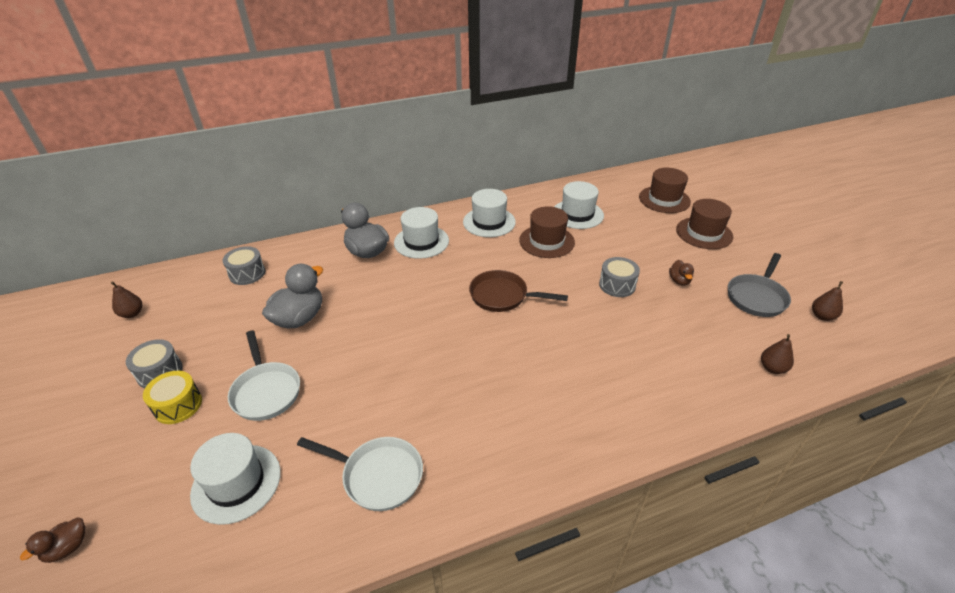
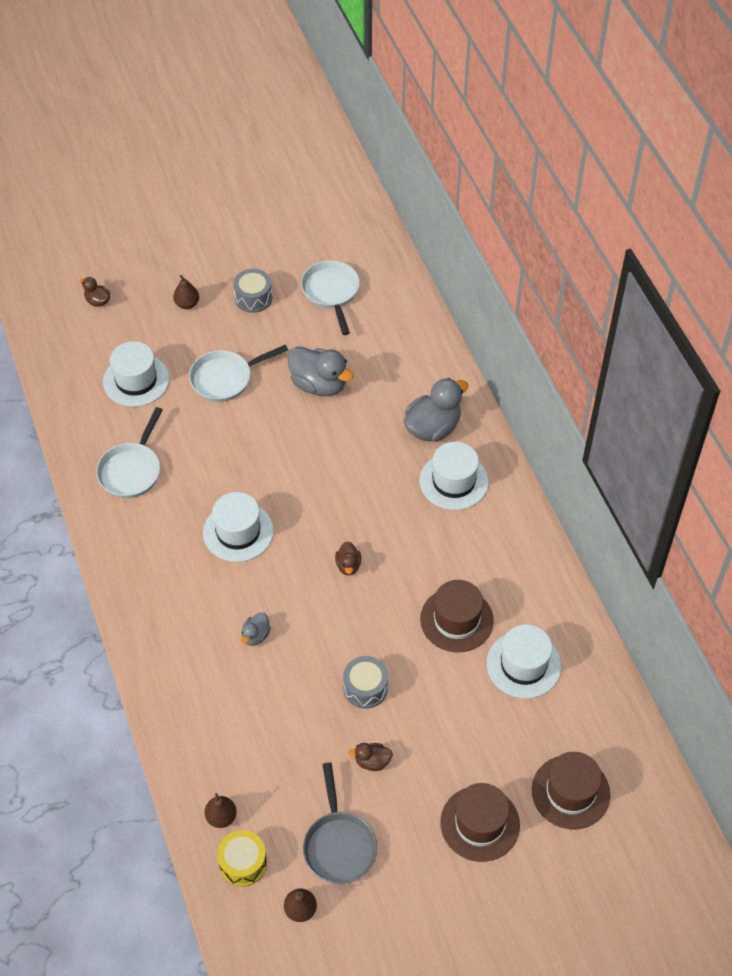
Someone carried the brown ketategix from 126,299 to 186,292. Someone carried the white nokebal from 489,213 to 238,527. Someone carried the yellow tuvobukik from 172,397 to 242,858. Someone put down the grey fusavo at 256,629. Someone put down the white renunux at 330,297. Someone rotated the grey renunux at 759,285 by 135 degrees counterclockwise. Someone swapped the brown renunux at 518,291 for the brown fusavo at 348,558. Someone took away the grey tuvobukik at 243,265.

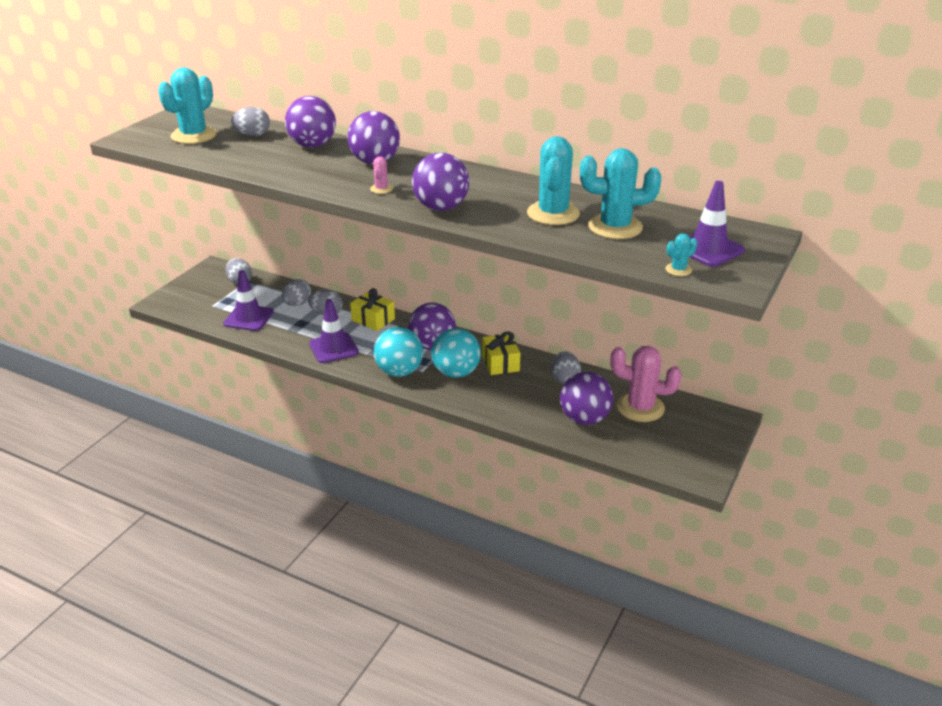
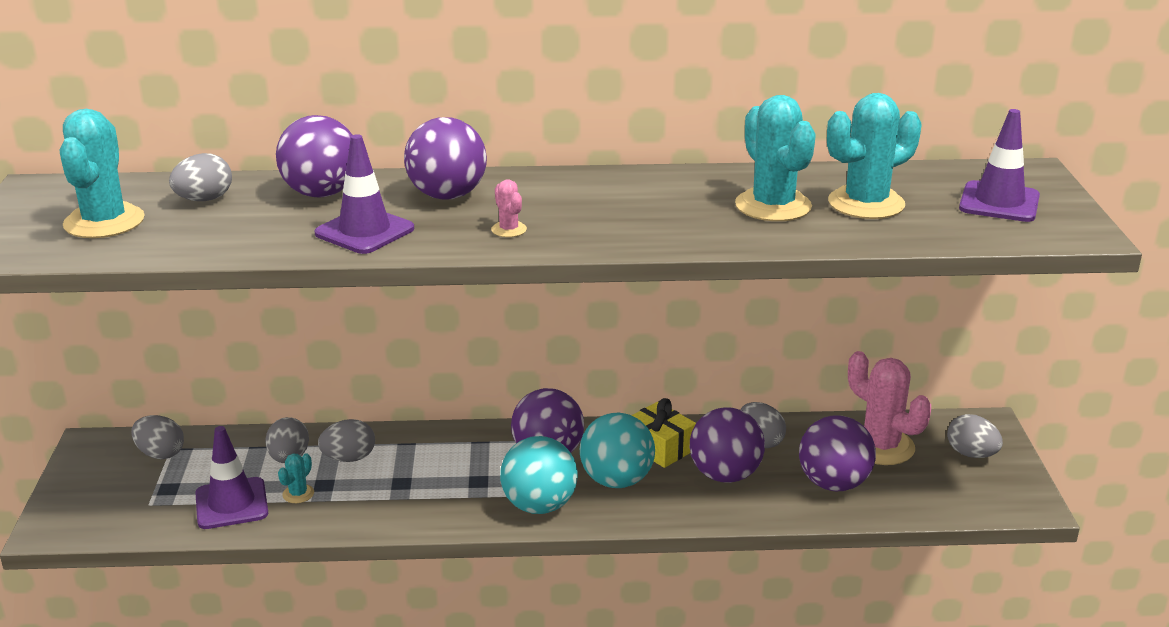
Someone carried the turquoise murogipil from 681,254 to 296,478. Someone carried the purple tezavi from 334,331 to 364,194. Someone carried the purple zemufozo from 440,182 to 727,445. Someone rotated the pink murogipil at 646,384 by 60 degrees clockwise. Someone put down the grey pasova at 975,436. Someone took away the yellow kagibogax at 372,309.

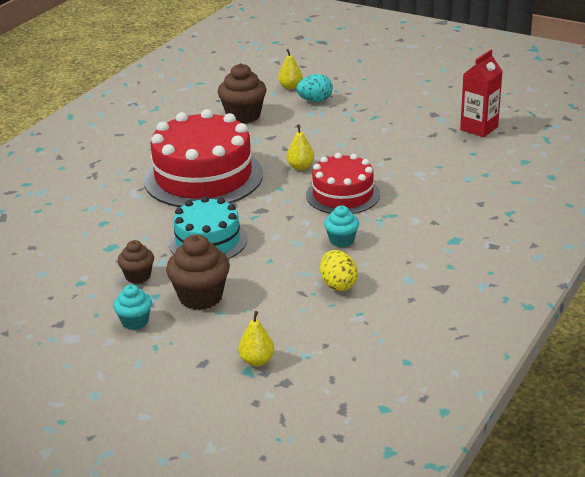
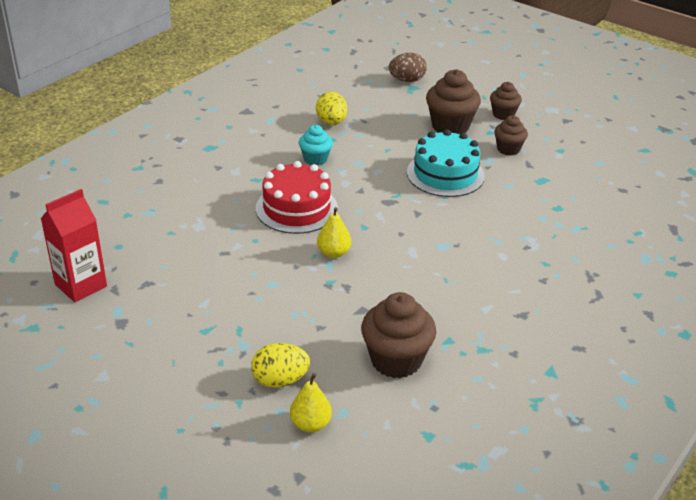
Someone repainted the turquoise pasova at 314,88, which became the yellow pasova at 280,365. Someone swapped the yellow ketategix at 256,338 for the brown pasova at 408,67. Someone repainted the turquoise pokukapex at 132,307, which became the brown pokukapex at 506,101. Someone took away the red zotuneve at 203,158.

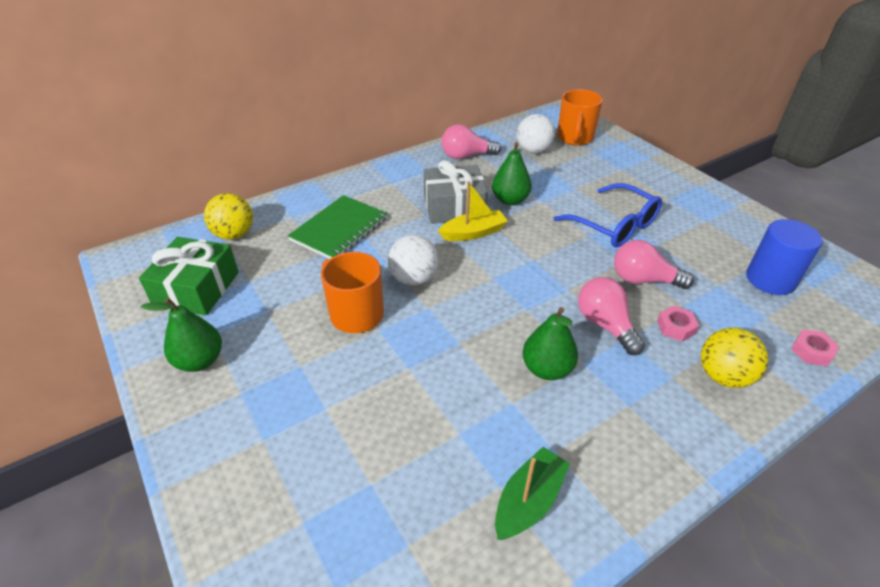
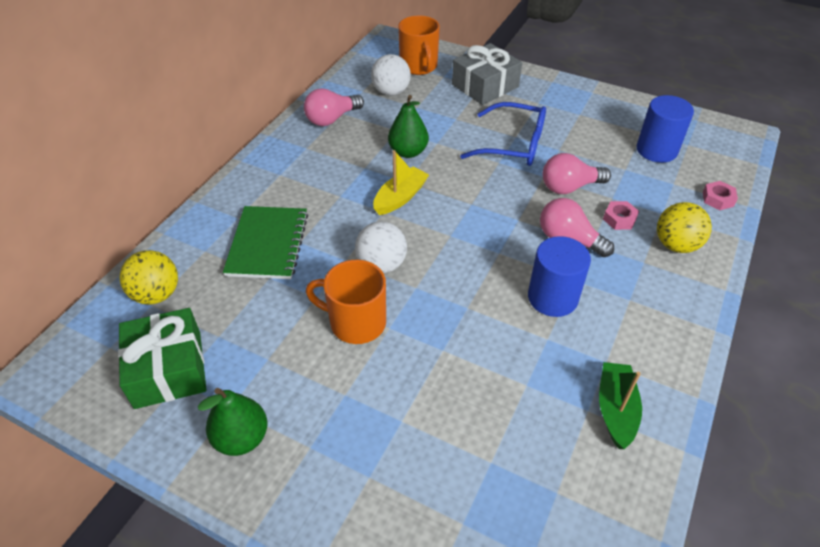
Someone carried the grey kagibogax from 456,192 to 487,74. Someone swapped the green ketategix at 550,343 for the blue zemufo at 559,276.

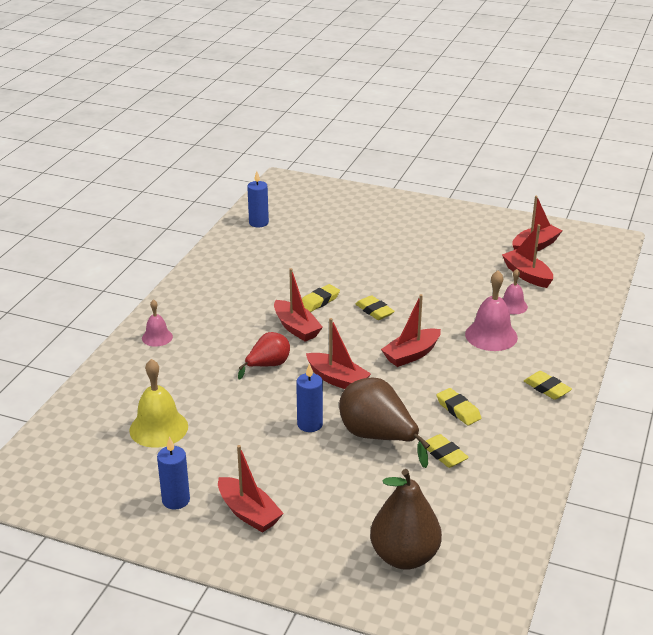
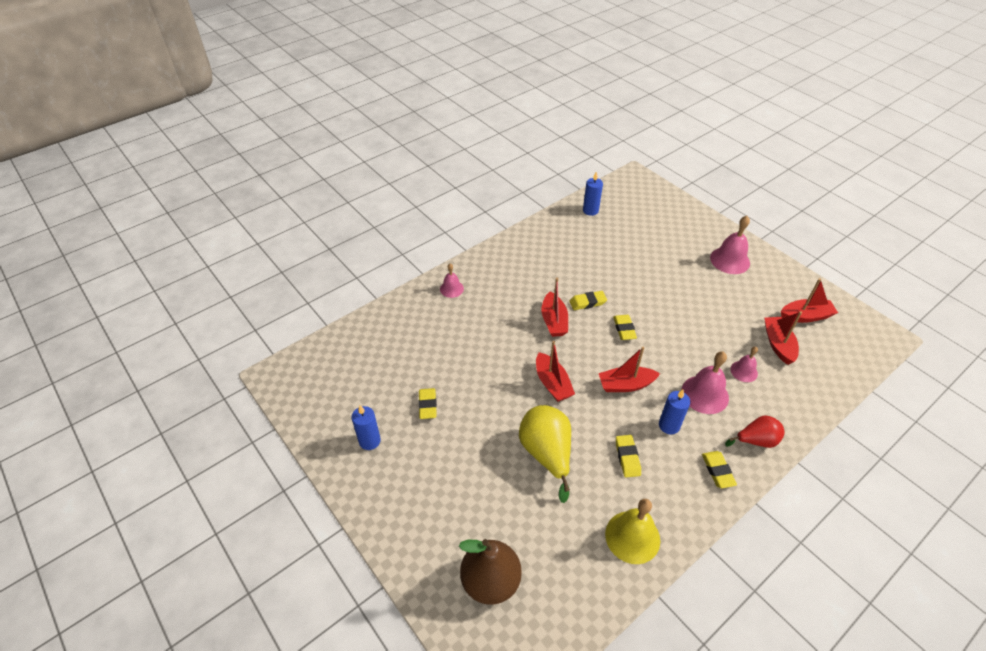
Someone carried the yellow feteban from 447,451 to 427,403. Someone repainted the brown ketategix at 384,422, which became the yellow ketategix at 545,454. Someone carried the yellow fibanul from 158,403 to 632,531. Someone carried the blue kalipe from 309,397 to 674,412. Someone put down the pink fibanul at 730,245. Someone carried the red ketategix from 264,355 to 754,431. Someone took away the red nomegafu at 251,489.

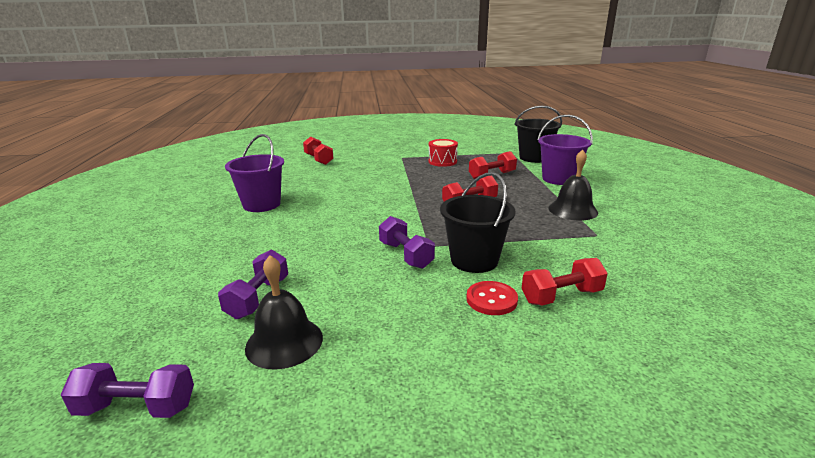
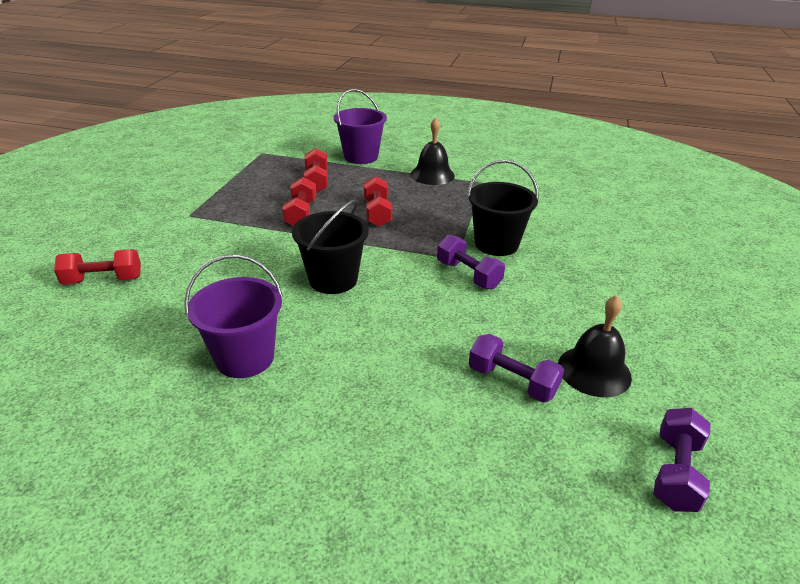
Someone carried the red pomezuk from 565,281 to 299,201. Someone carried the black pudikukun from 538,134 to 330,246. Someone rotated the purple pomezuk at 407,242 by 60 degrees clockwise. Someone took away the red tuvobukik at 443,153. Someone took away the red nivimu at 492,298.

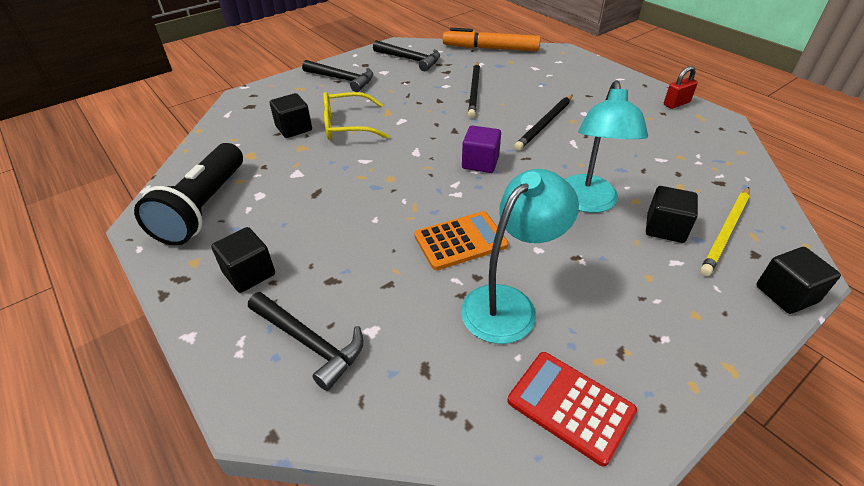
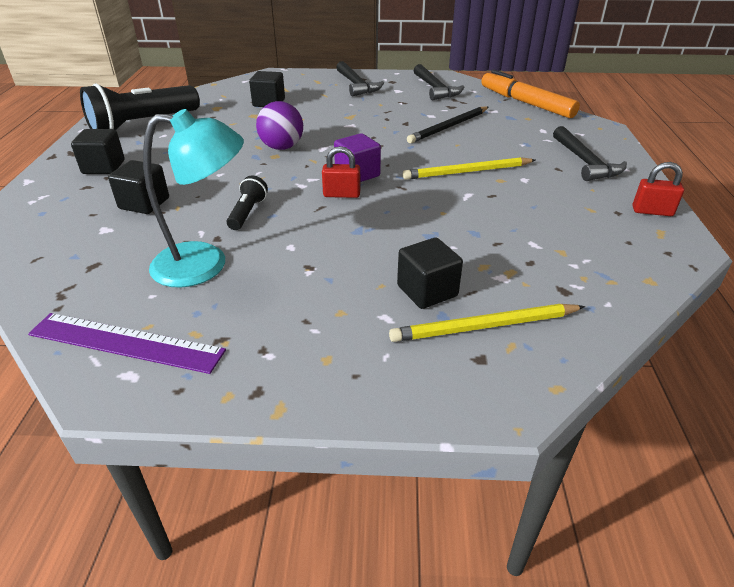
Someone swapped the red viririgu at 572,409 for the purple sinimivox at 127,343. Someone carried the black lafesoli from 798,280 to 138,187. Someone swapped the orange viririgu at 461,240 for the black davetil at 247,203. Someone put down the purple zemufozo at 279,125. Someone put down the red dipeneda at 341,172. Someone repainted the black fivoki at 543,123, which became the yellow fivoki at 469,168. Someone carried the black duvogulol from 305,341 to 590,153. Someone took away the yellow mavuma at 356,116. Someone took away the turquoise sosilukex at 606,146.

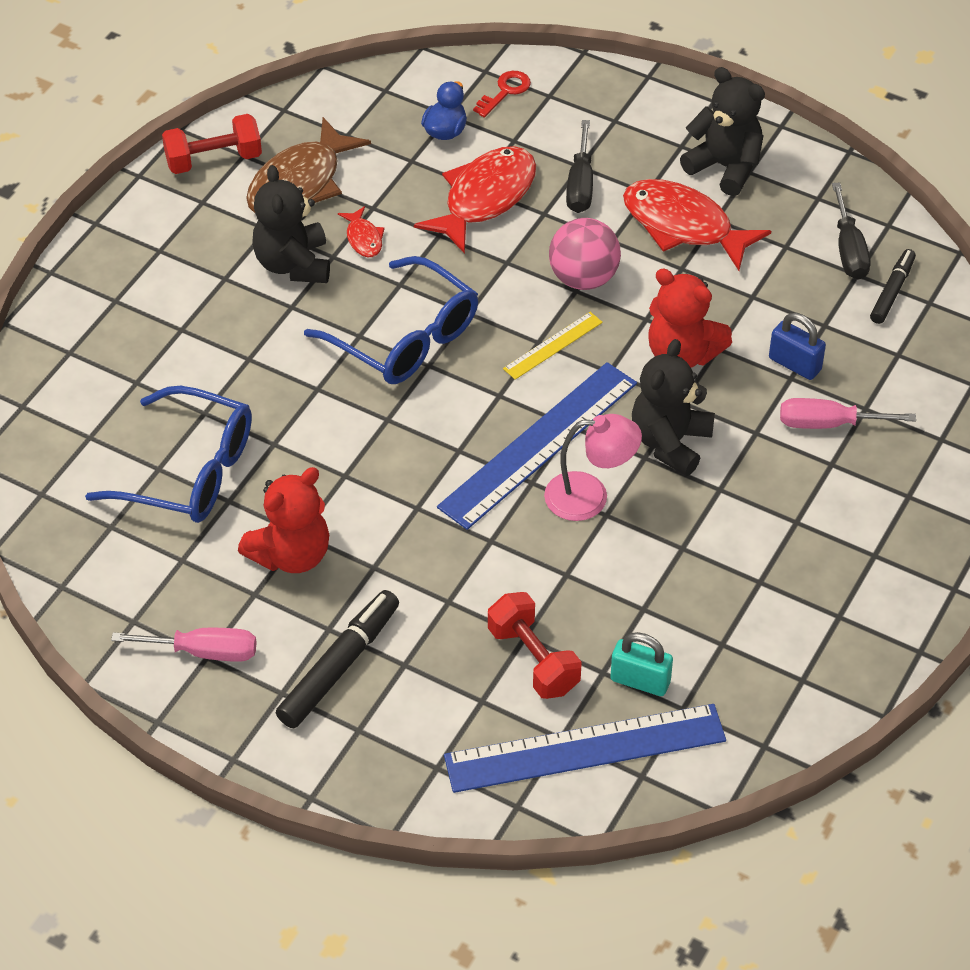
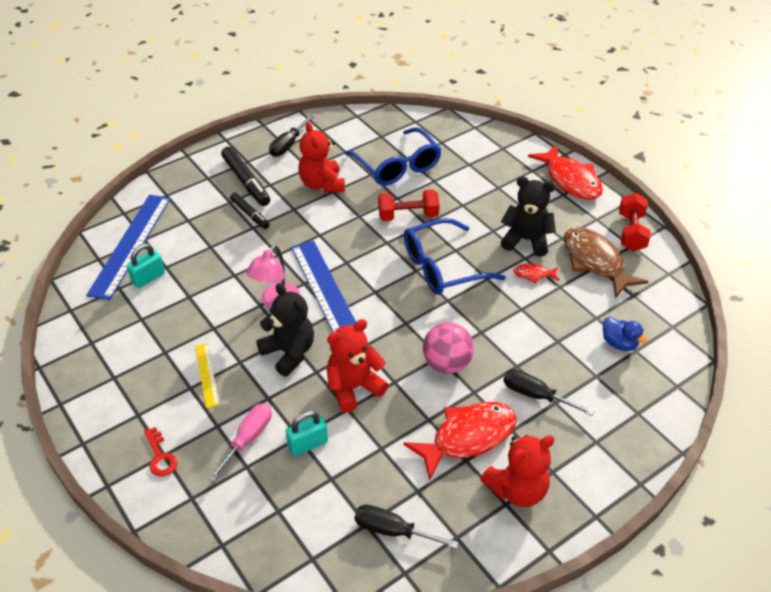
Someone carried the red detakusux from 502,94 to 160,452. Someone carried the yellow sinimivox from 553,346 to 207,375. Someone carried the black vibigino from 893,286 to 249,210. Someone repainted the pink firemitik at 184,645, which became the black firemitik at 291,136. Someone repainted the blue dipeneda at 797,346, which became the turquoise dipeneda at 307,433. Someone rotated the blue mavuma at 168,454 by 75 degrees counterclockwise. Someone carried the red pomezuk from 535,645 to 408,205. Someone repainted the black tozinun at 722,131, which became the red tozinun at 517,471. Someone carried the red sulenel from 475,200 to 565,172.

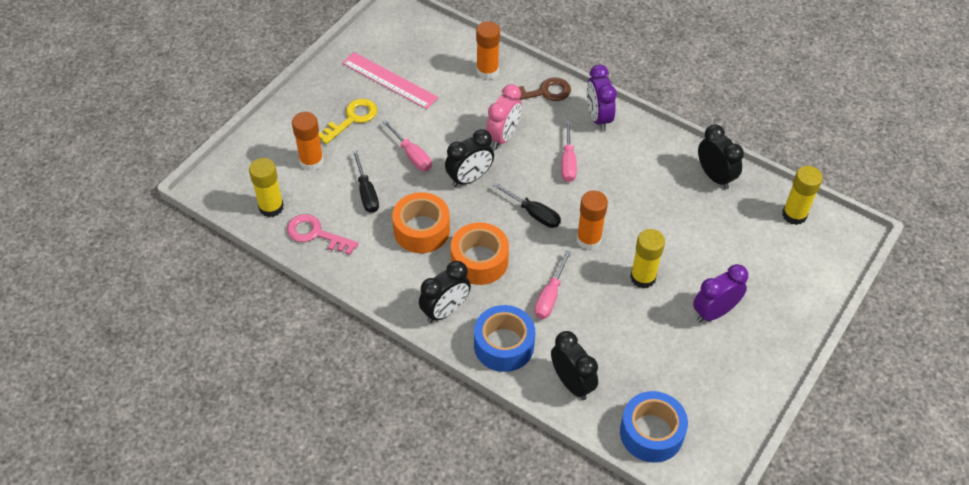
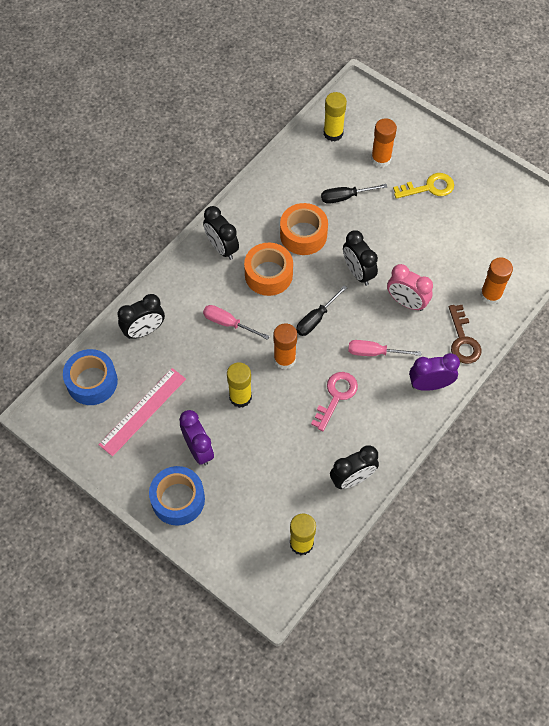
Someone carried the pink sinimivox from 390,80 to 142,412. Someone carried the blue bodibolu from 504,338 to 177,496. Someone carried the pink detakusux from 323,234 to 334,401. Someone rotated the yellow detakusux at 348,121 by 60 degrees counterclockwise. Someone took away the pink firemitik at 407,145.

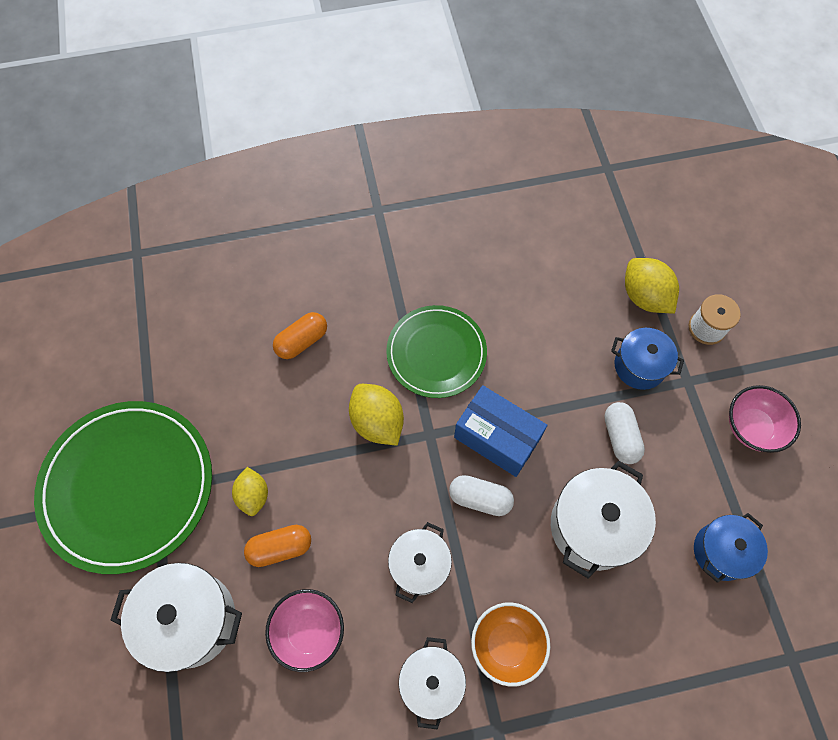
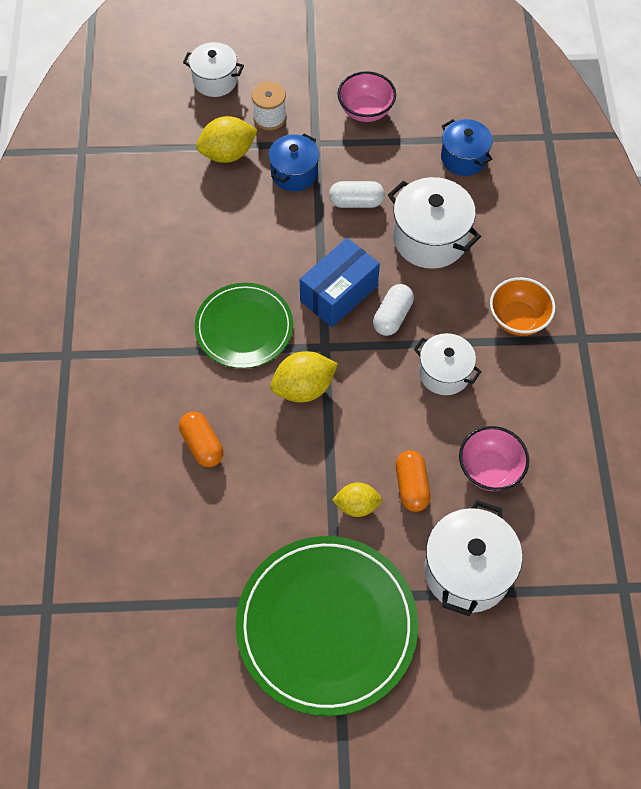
Someone carried the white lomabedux from 432,683 to 213,69.

